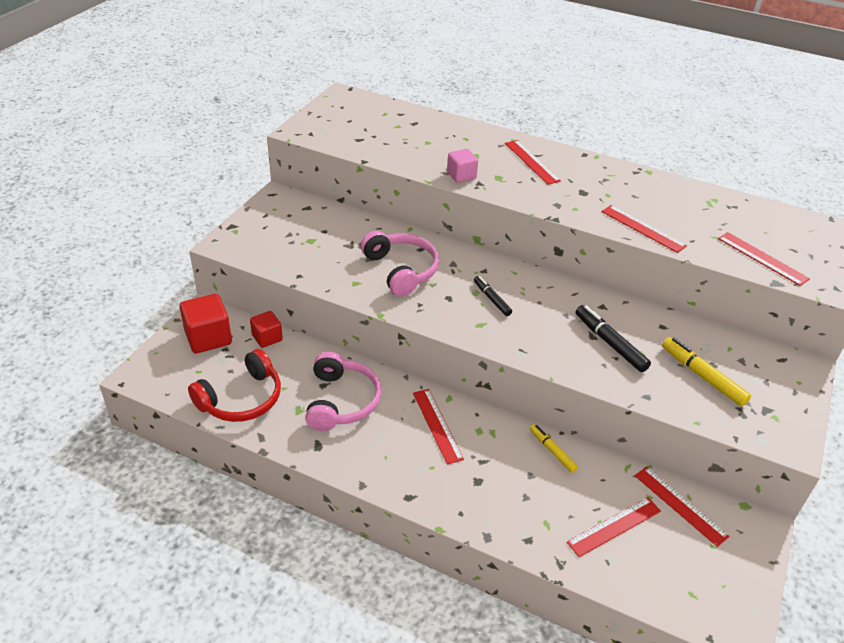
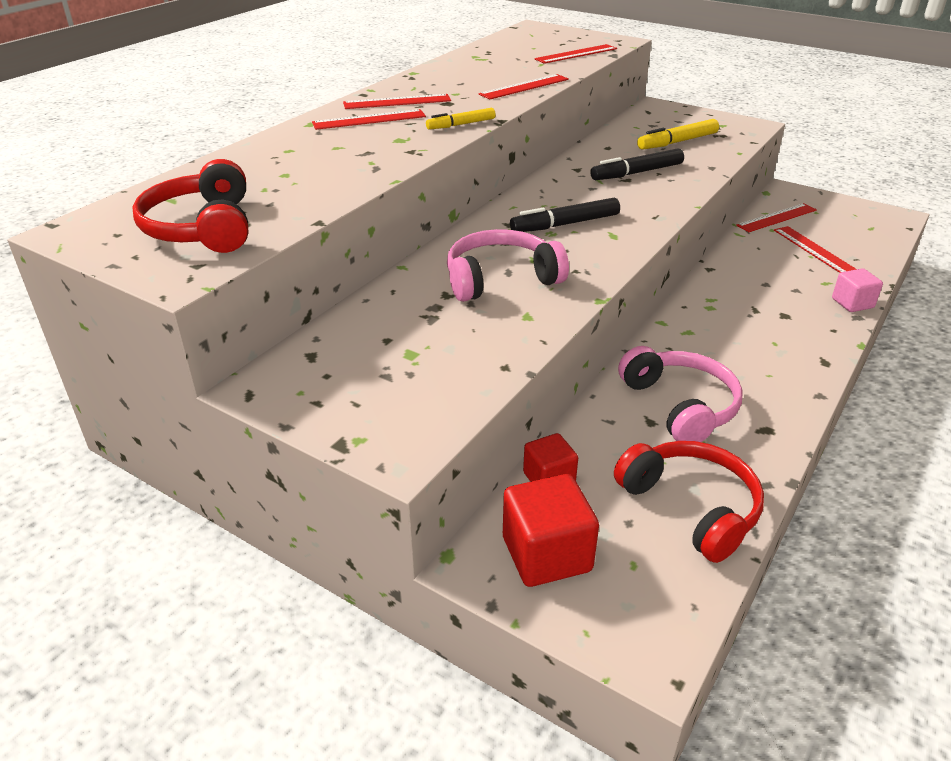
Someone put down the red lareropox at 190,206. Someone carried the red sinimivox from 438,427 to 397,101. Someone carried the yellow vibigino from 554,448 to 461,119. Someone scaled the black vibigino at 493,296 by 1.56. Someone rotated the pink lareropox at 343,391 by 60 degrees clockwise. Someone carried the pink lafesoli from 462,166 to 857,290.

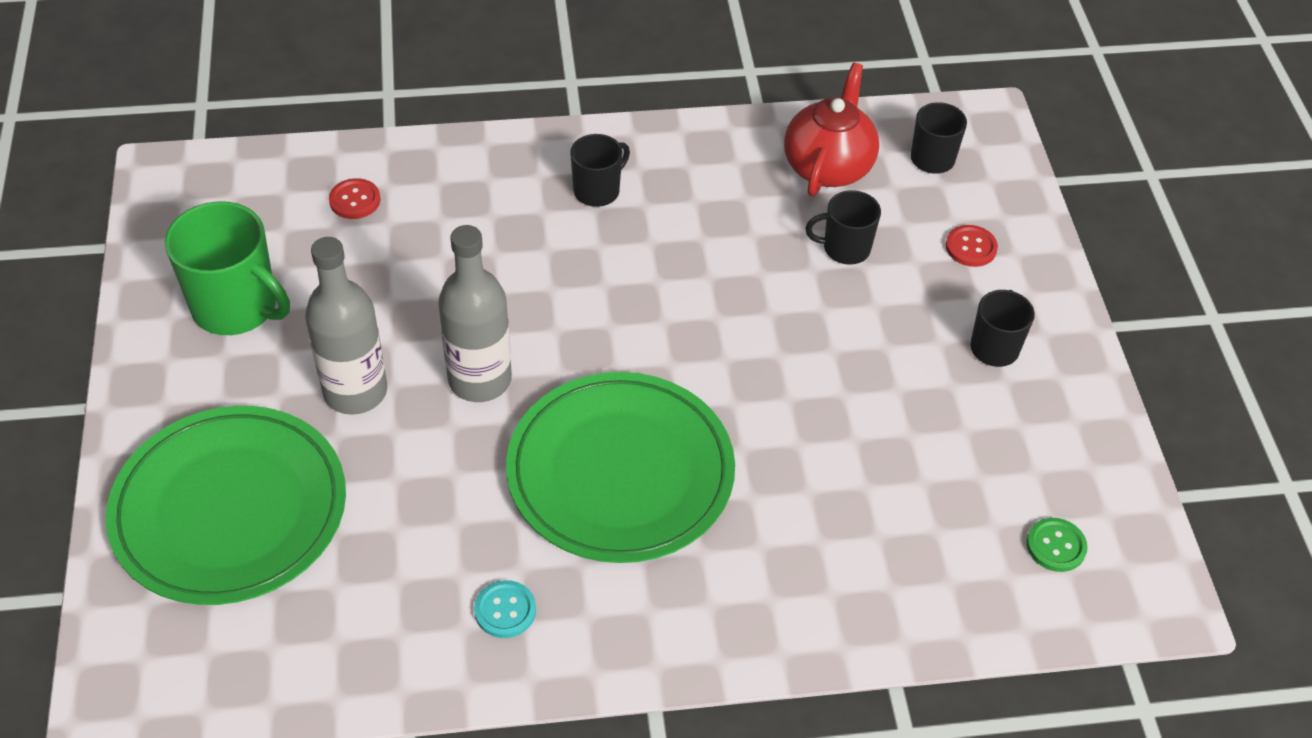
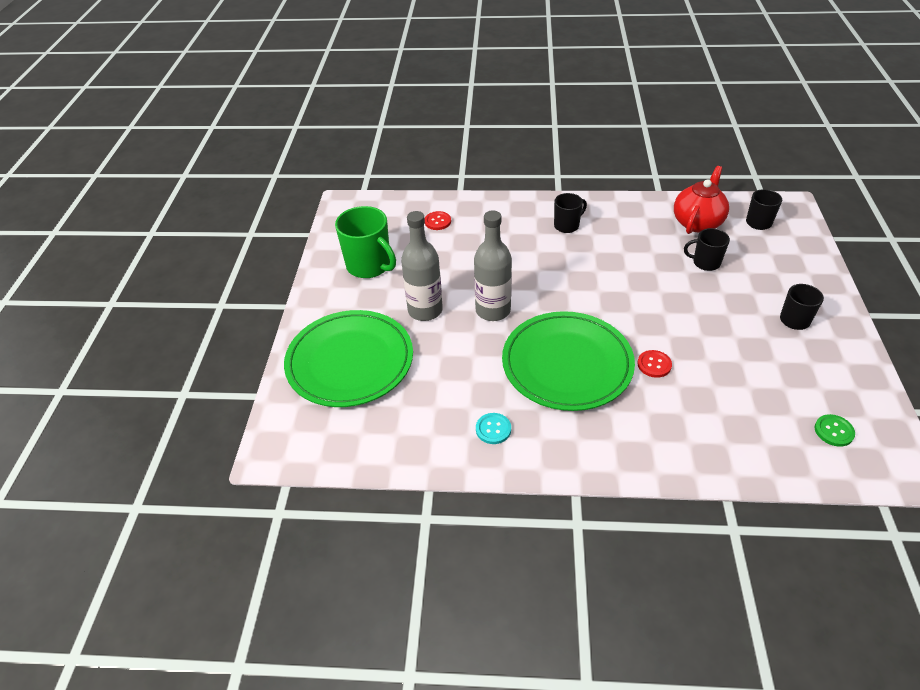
Someone carried the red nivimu from 972,246 to 654,364.

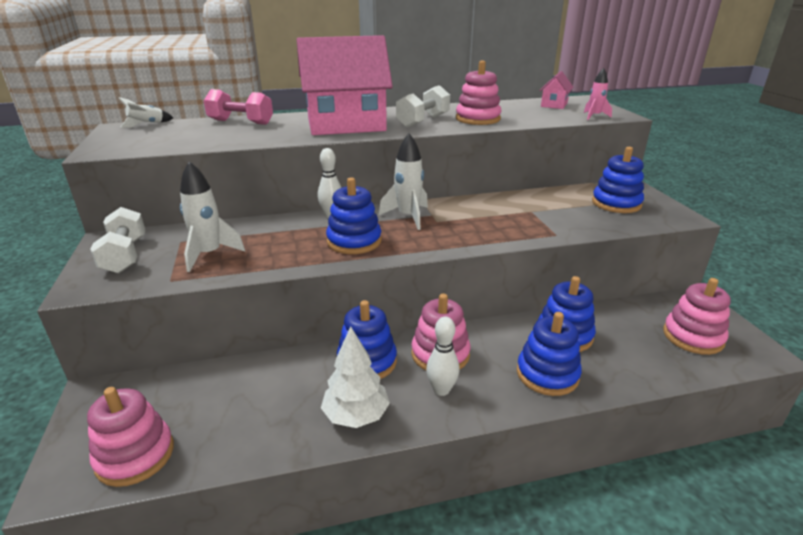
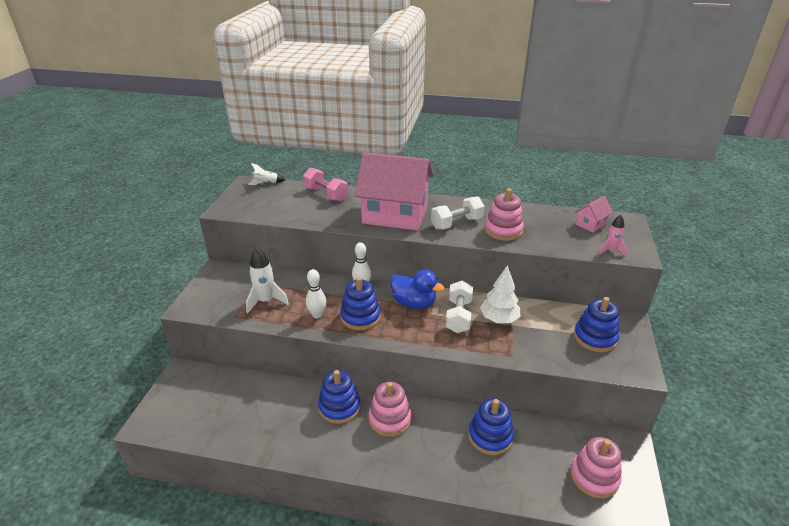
Someone carried the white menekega from 443,356 to 316,293. Someone swapped the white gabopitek at 403,181 for the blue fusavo at 417,289. Someone carried the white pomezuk from 117,240 to 459,307. Someone carried the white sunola from 355,377 to 500,294. Someone took away the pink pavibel at 130,437. Someone took away the blue pavibel at 549,354.

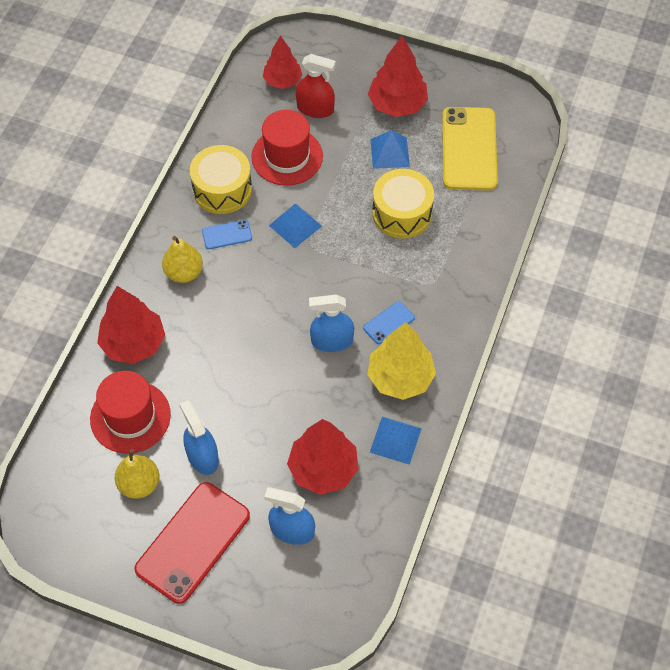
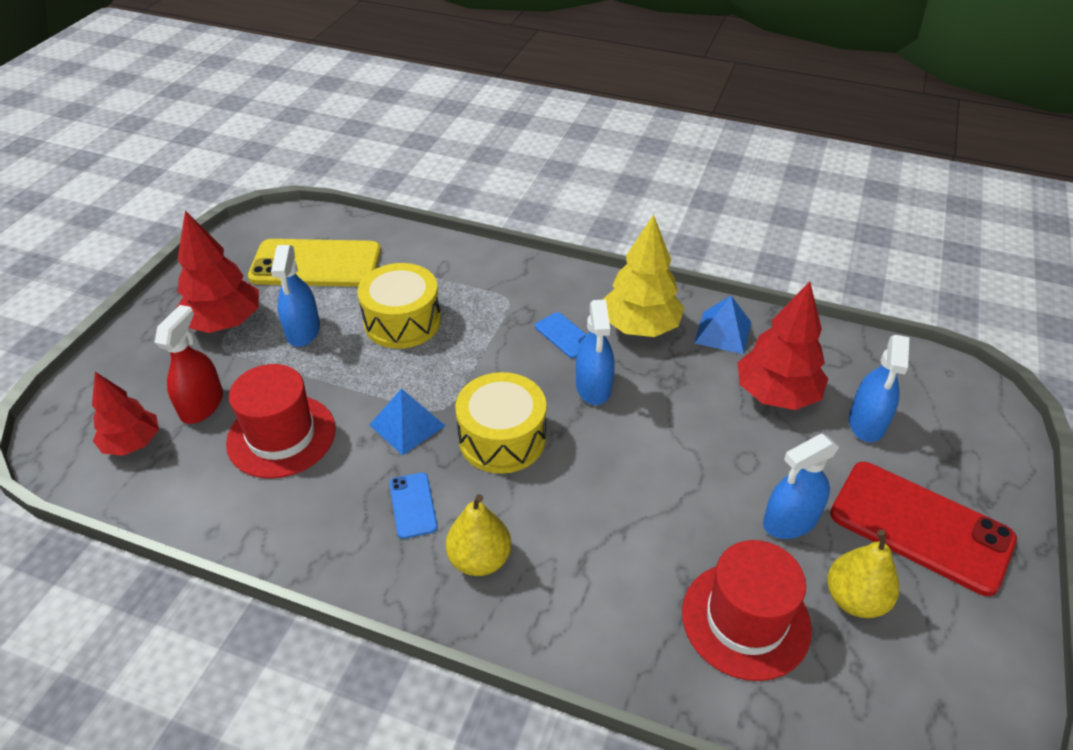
Someone swapped the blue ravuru at 390,149 for the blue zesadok at 295,296. Someone carried the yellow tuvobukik from 221,179 to 500,423. Someone took away the red sunola at 131,325.

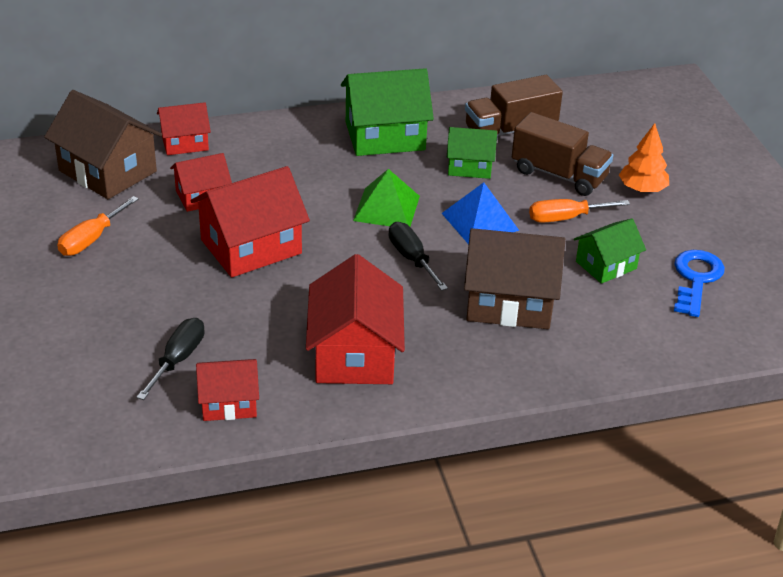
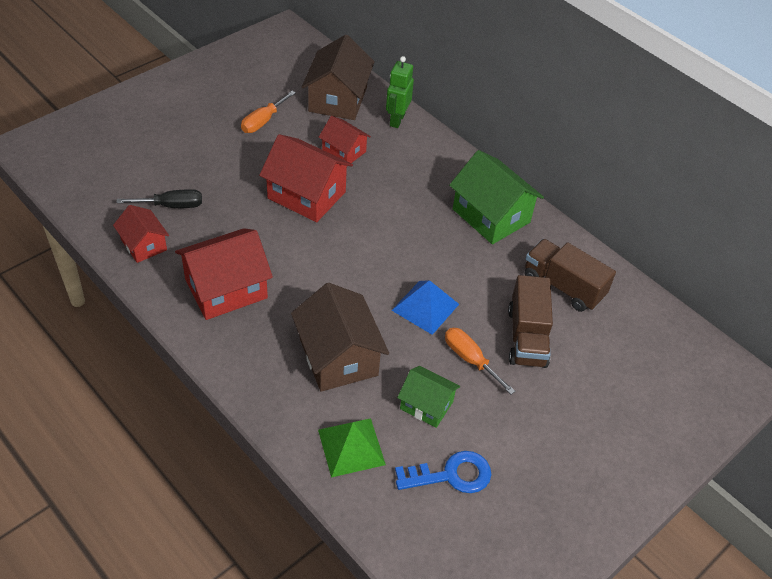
Someone rotated the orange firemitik at 98,226 by 60 degrees counterclockwise. Someone carried the green ravuru from 386,197 to 352,447. Someone swapped the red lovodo at 184,128 for the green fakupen at 400,92. Someone took away the black firemitik at 418,256. Someone took away the green lovodo at 472,153. Someone took away the orange sunola at 644,158.

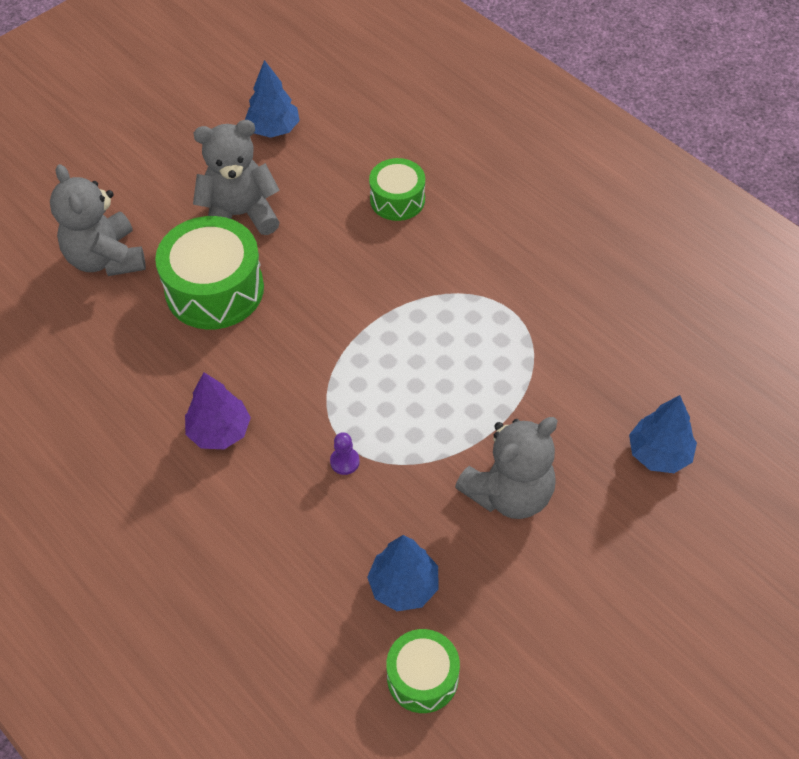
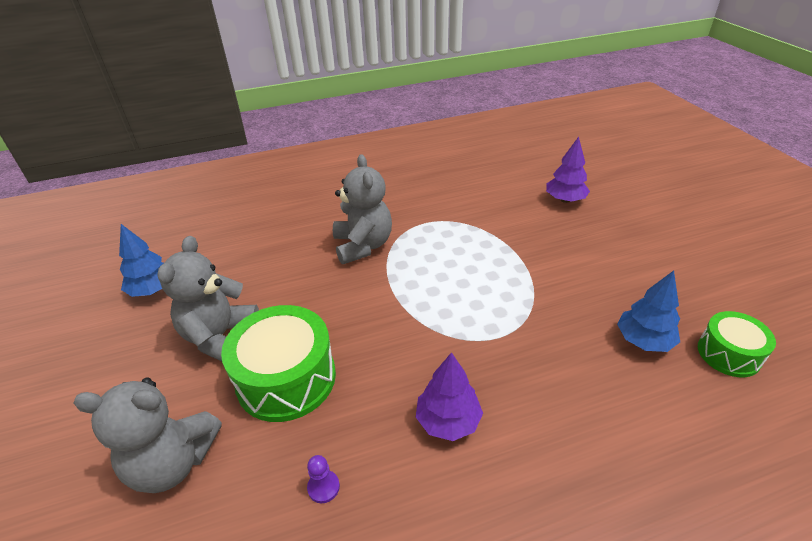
Someone carried the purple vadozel from 345,453 to 323,479. Someone carried the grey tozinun from 506,468 to 362,209. Someone repainted the blue sunola at 663,434, which became the purple sunola at 568,170. Someone took away the green tuvobukik at 397,189.

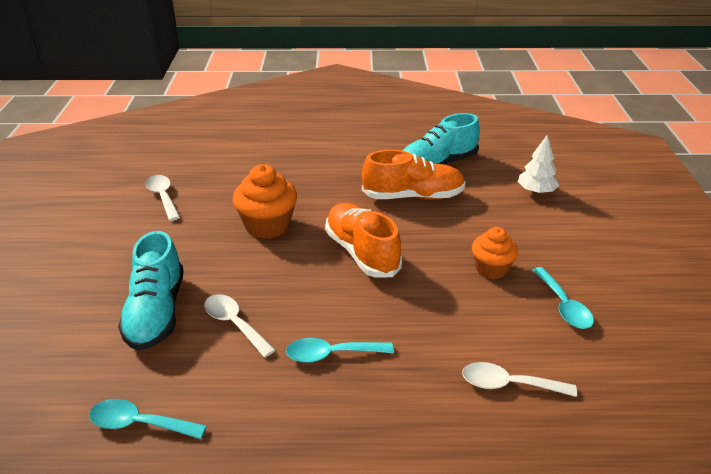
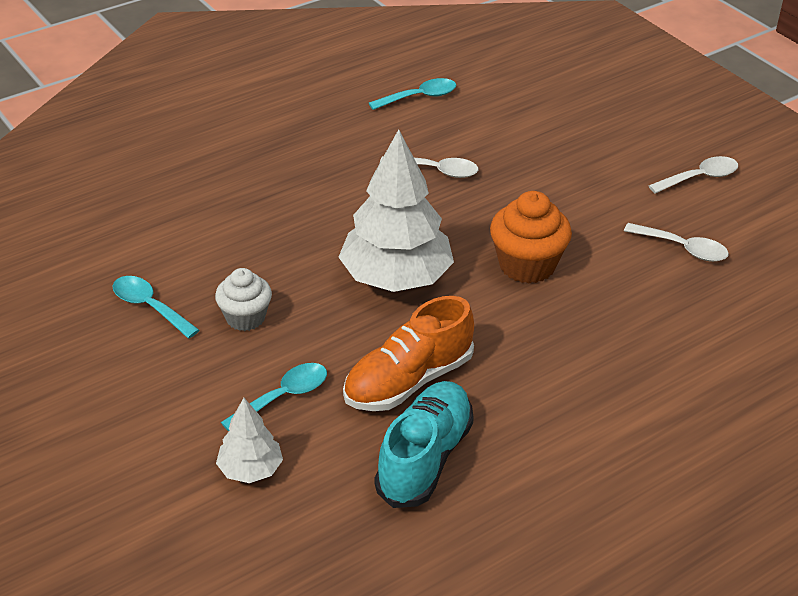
Someone repainted the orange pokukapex at 495,253, which became the white pokukapex at 243,299. Someone carried the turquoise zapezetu from 340,350 to 274,397. Someone swapped the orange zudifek at 363,240 for the white sunola at 396,210. Someone carried the white zapezetu from 519,379 to 693,175. Someone took away the turquoise zudifek at 151,291.

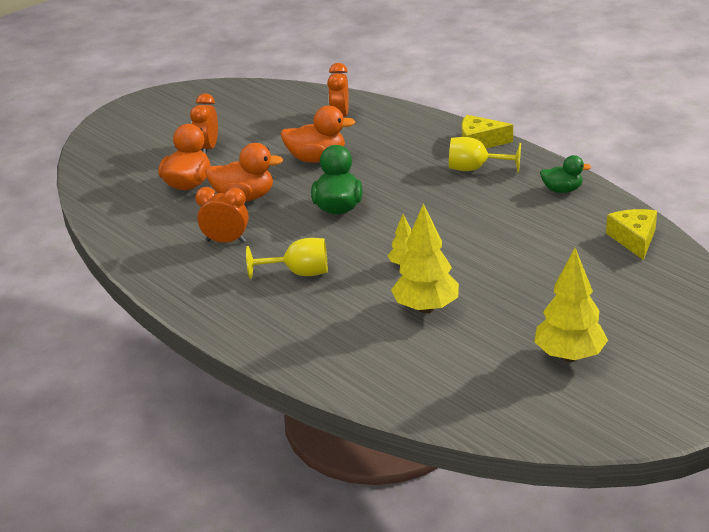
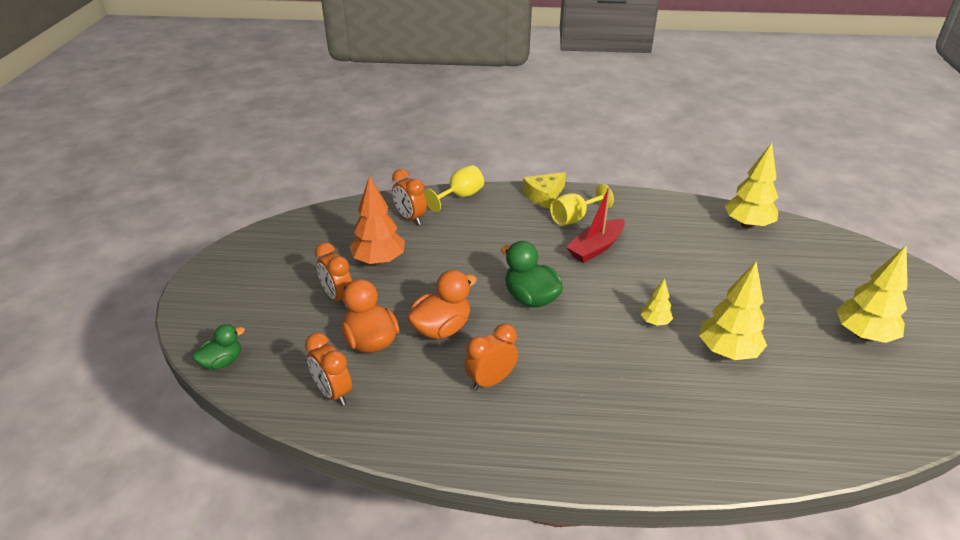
Someone carried the green fusavo from 565,174 to 218,347. Someone put down the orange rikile at 328,369. Someone put down the orange sunola at 377,220. Someone carried the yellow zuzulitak from 287,258 to 454,188. Someone put down the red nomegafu at 595,225. Someone swapped the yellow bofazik at 631,234 for the yellow sunola at 751,186. Someone took away the orange fusavo at 317,134.

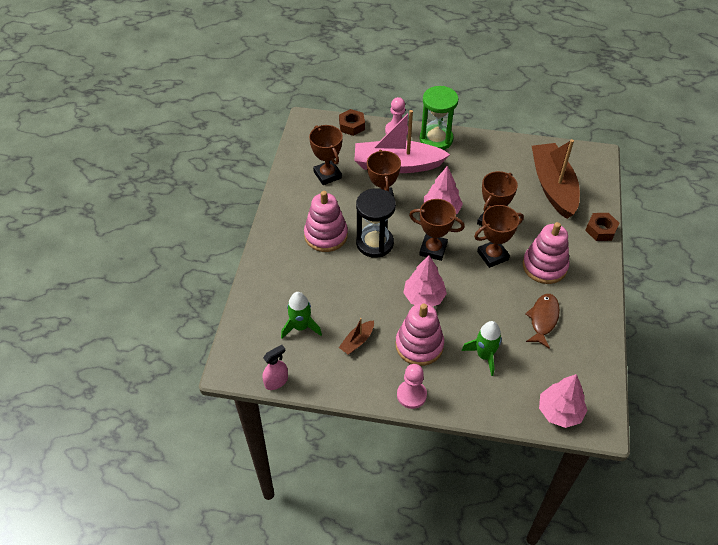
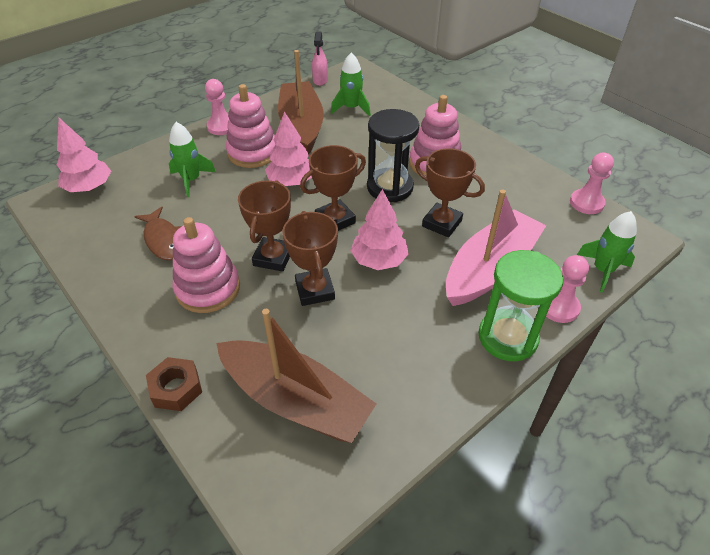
Someone scaled the brown nomegafu at 356,336 by 2.36. Someone put down the pink vadozel at 592,183. Someone swapped the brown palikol at 352,122 for the green gabopitek at 607,252. Someone took away the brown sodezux at 326,155.

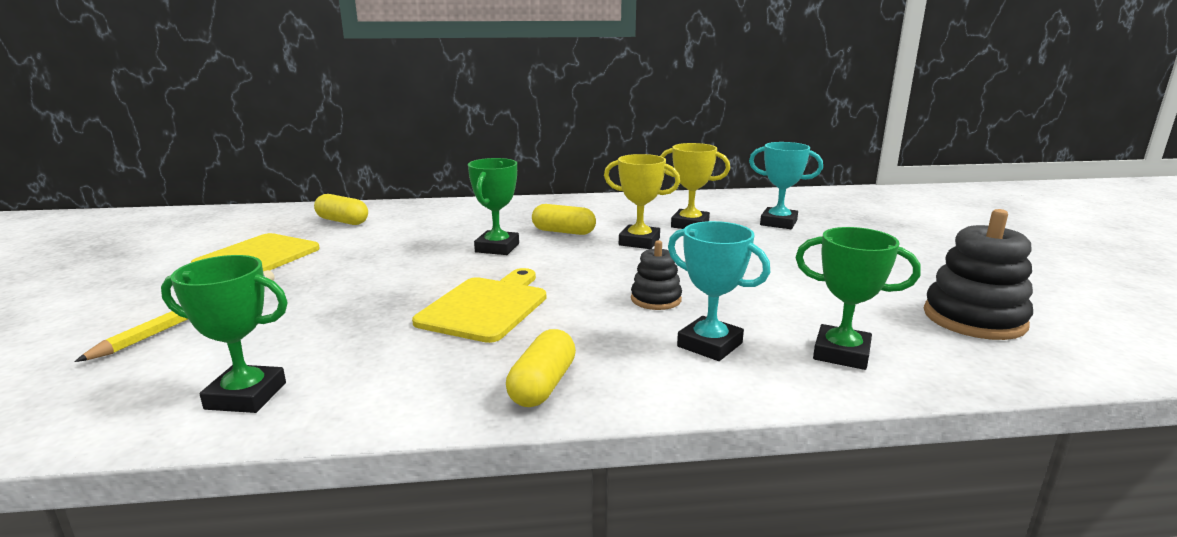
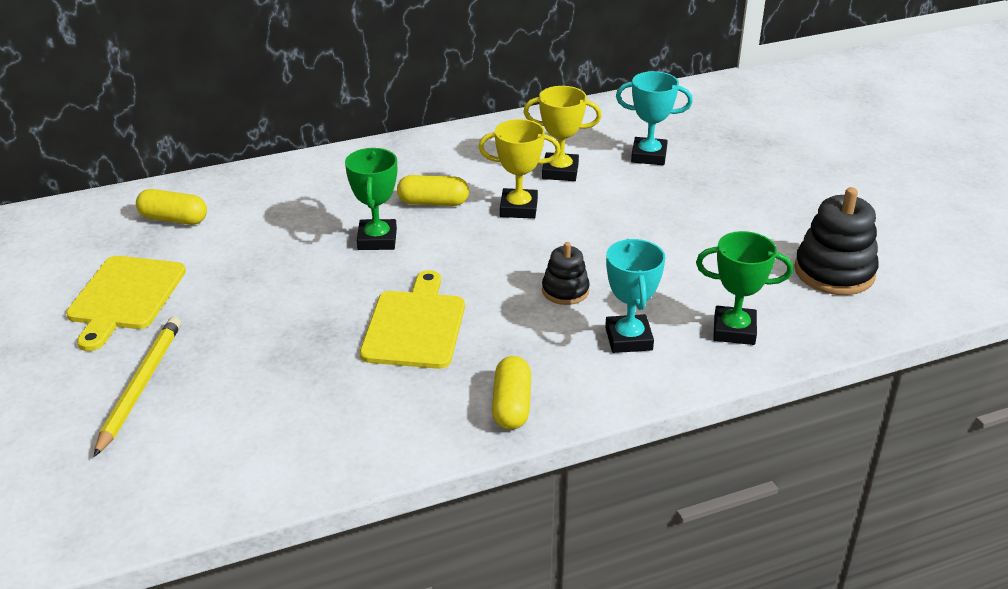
Someone rotated the turquoise sodezux at 719,291 by 60 degrees clockwise. Someone took away the green sodezux at 224,334.

